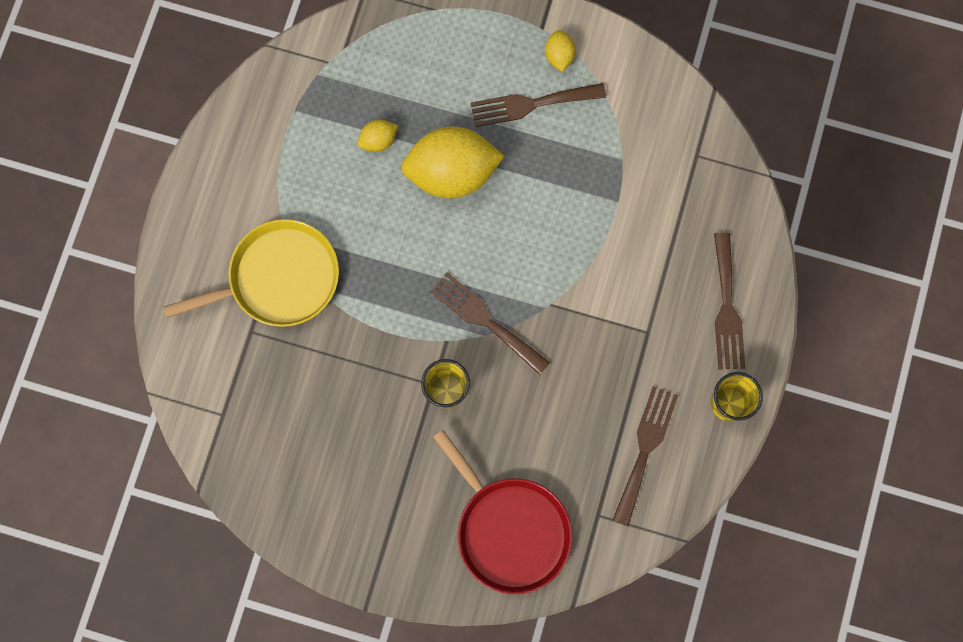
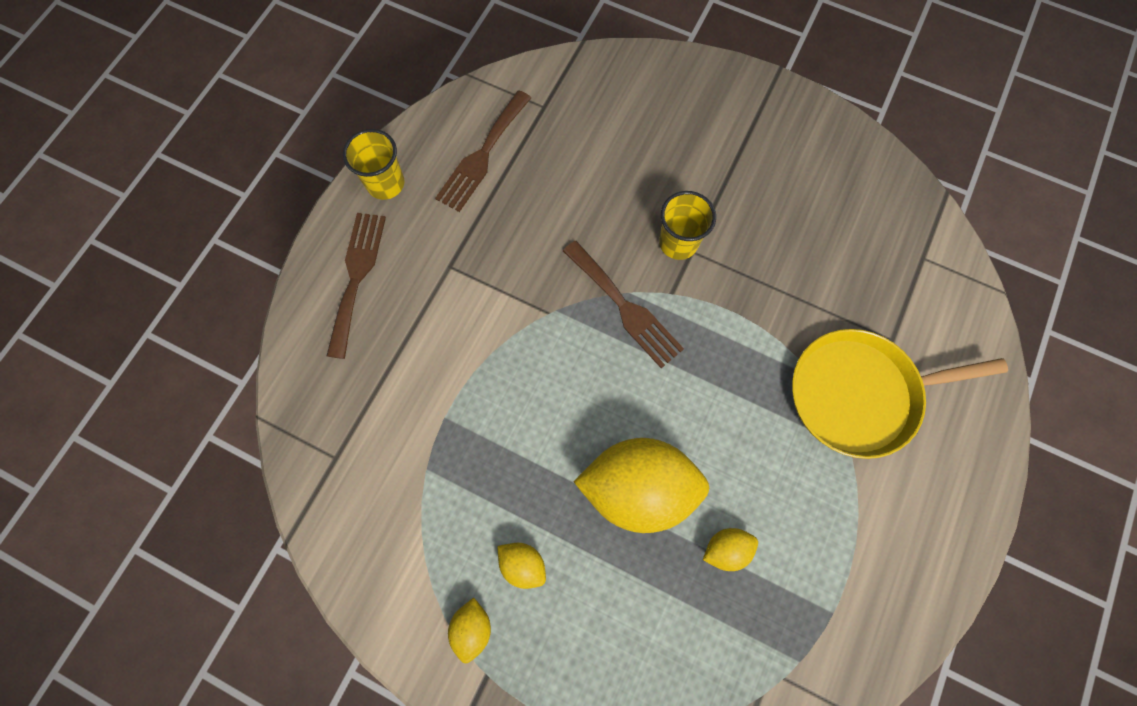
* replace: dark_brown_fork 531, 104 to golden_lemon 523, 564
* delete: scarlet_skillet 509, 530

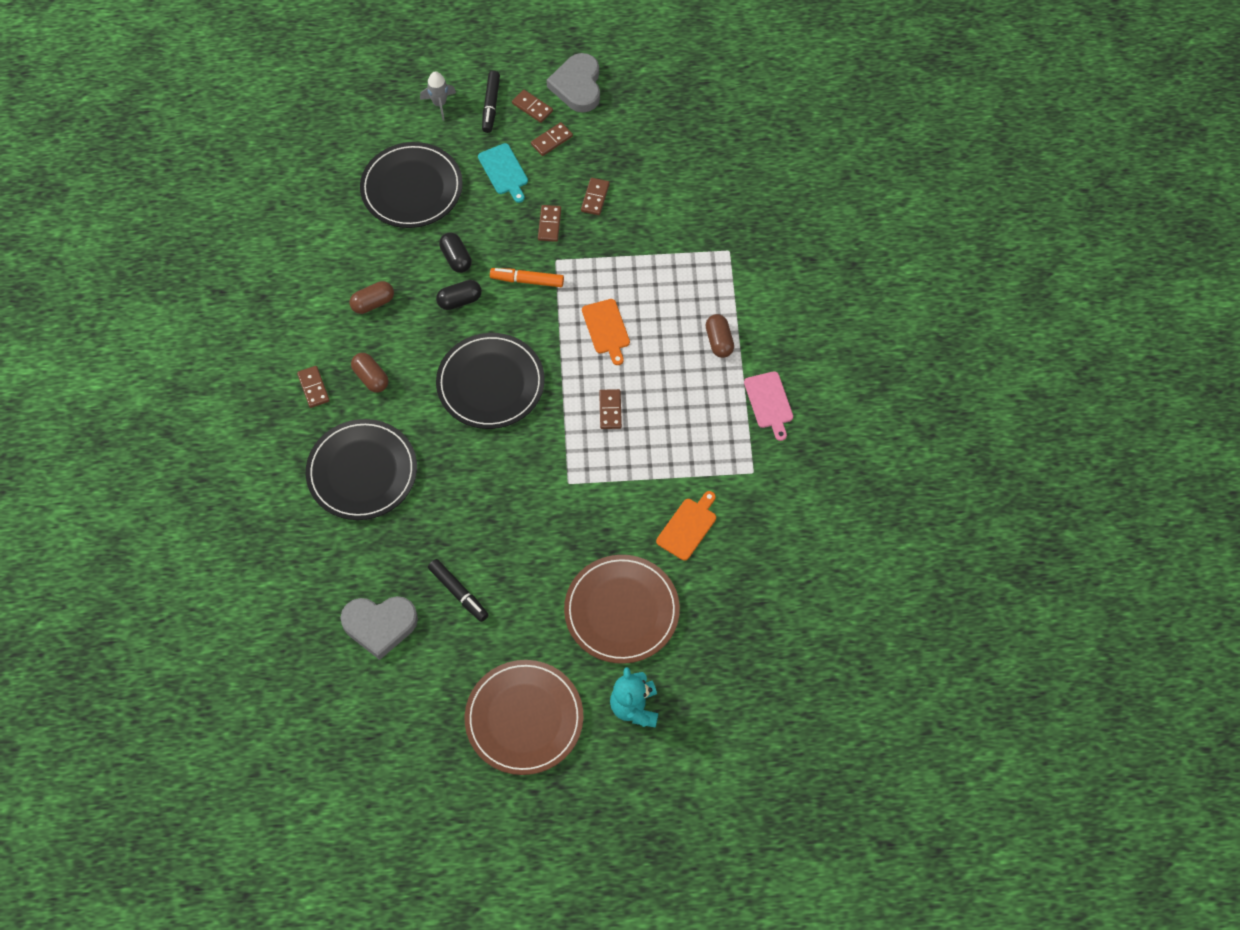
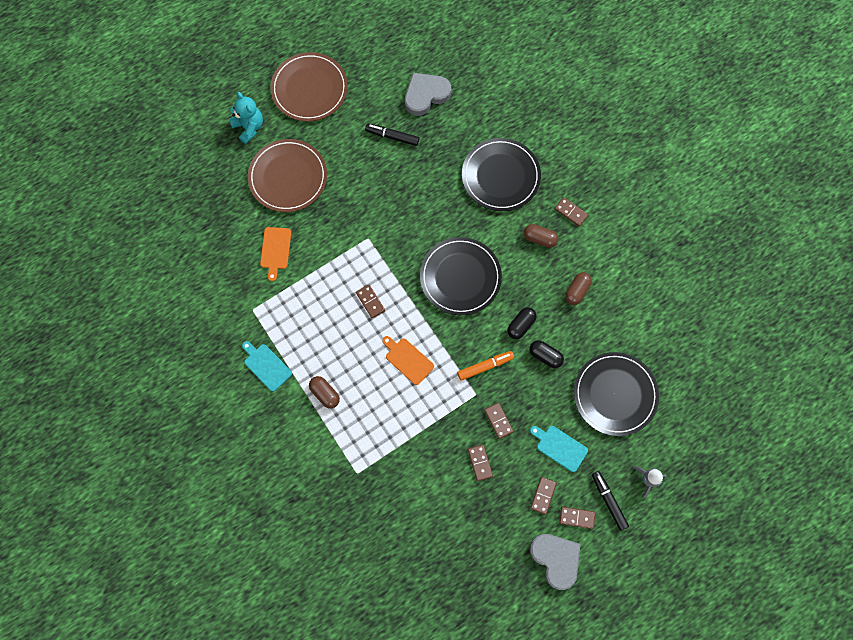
* recolor: pink_cutting_board 769, 403 to aqua_cutting_board 266, 366

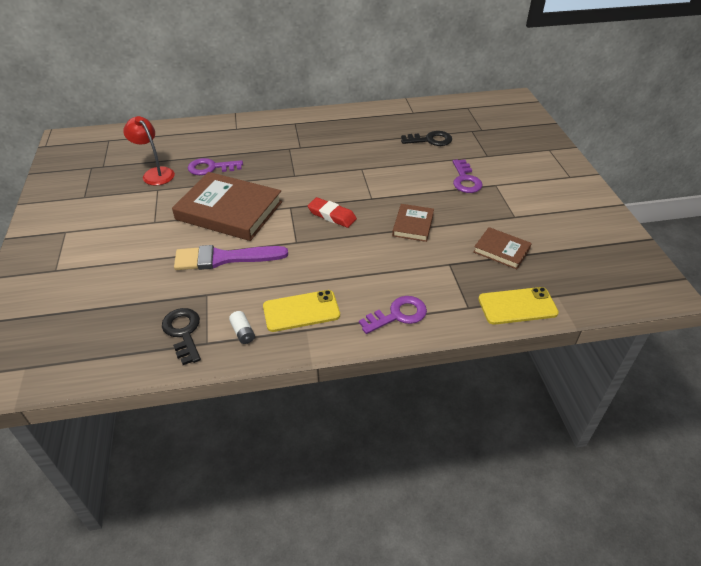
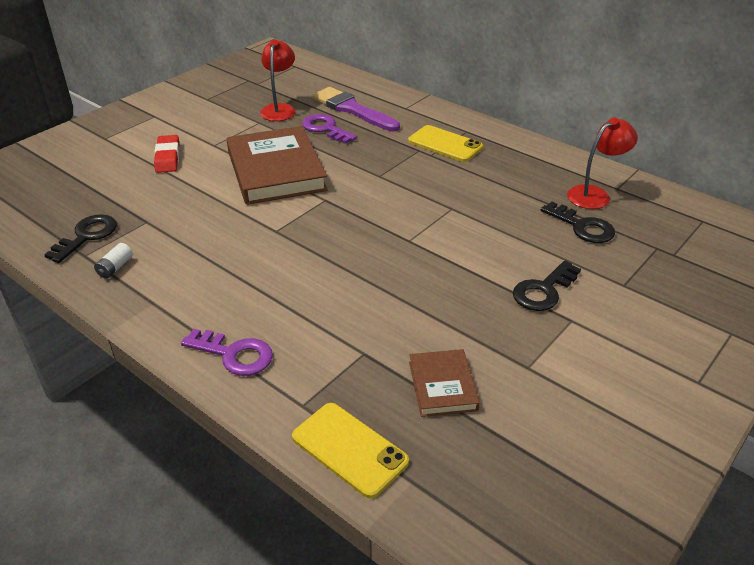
* move: scarlet_gum_eraser 332, 215 to 168, 157
* move: royal_purple_paint_brush 224, 258 to 352, 109
* move: golden_mobile_phone 301, 311 to 445, 144
* recolor: royal_purple_door_key 465, 180 to jet-black_door_key 543, 291
* insert: scarlet_reading_lamp 595, 194
* delete: dark_brown_hardback 413, 225

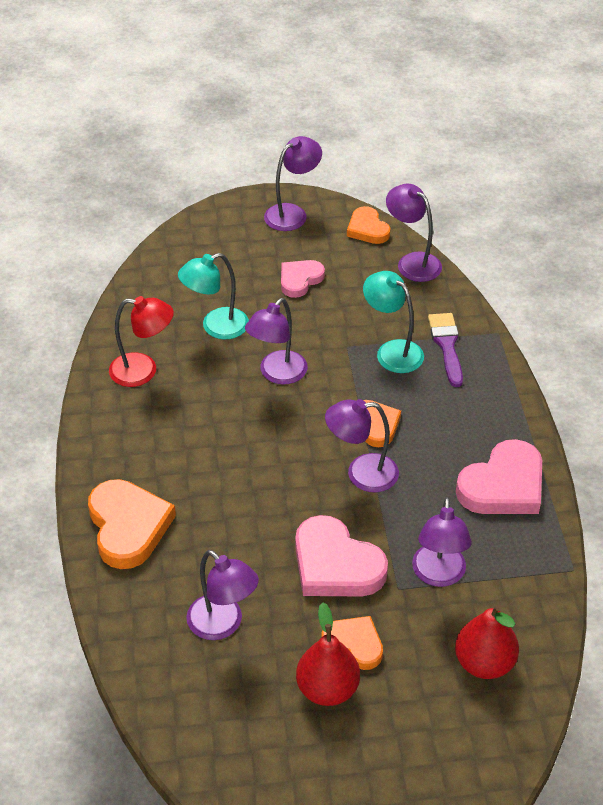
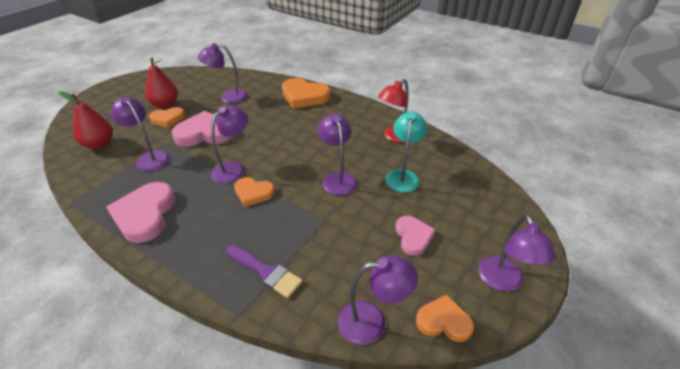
* delete: aqua_reading_lamp 392, 351

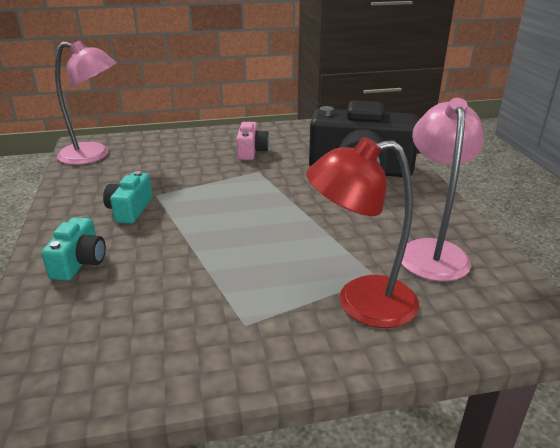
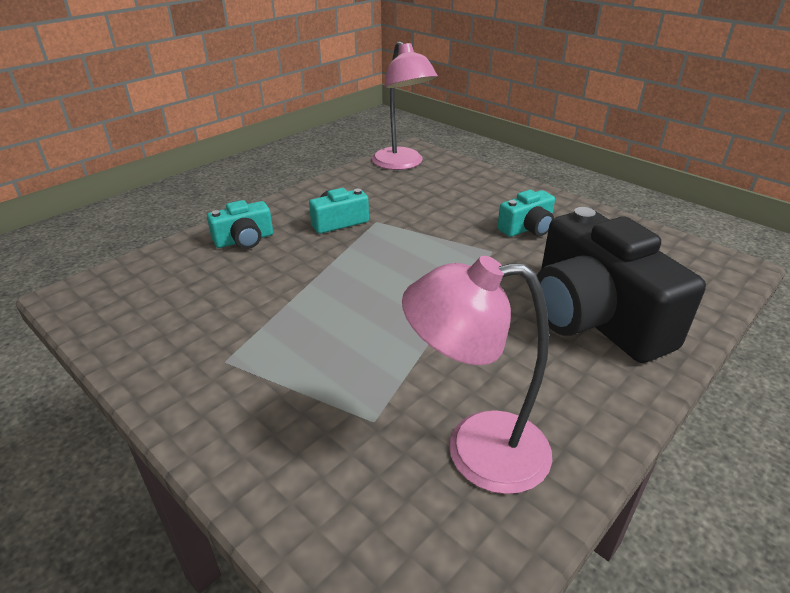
* rotate: pink_reading_lamp 432, 251 = 476, 450 150 degrees counterclockwise
* recolor: pink_photo_camera 251, 151 to aqua_photo_camera 527, 228
* delete: scarlet_reading_lamp 360, 303

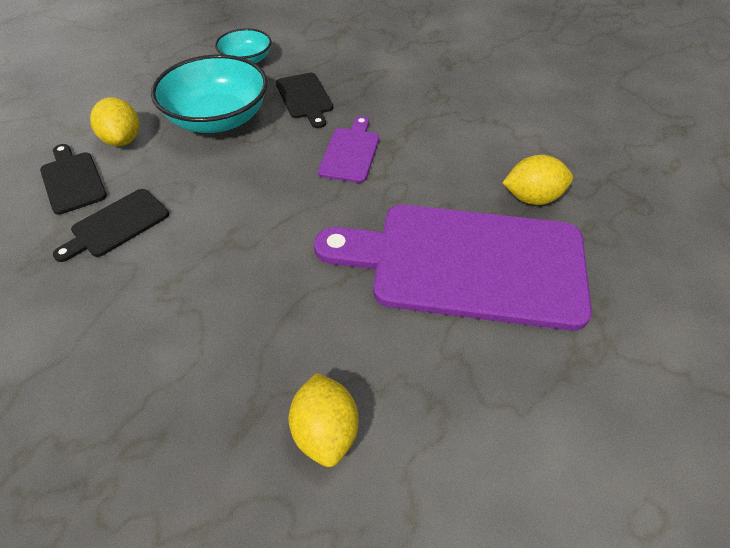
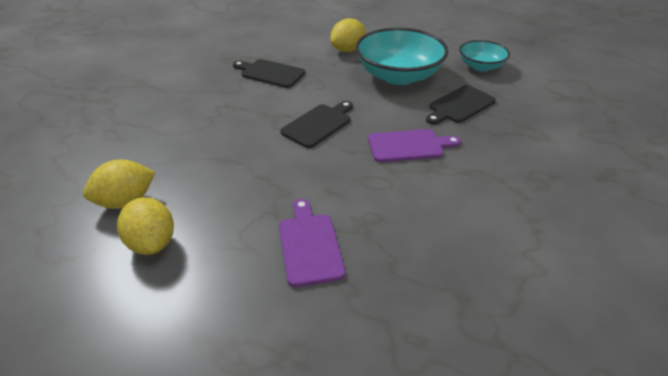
* move: golden_lemon 532, 198 to 152, 243
* resize: royal_purple_cutting_board 467, 264 = 309, 245 x0.44
* move: jet-black_cutting_board 72, 180 to 318, 124

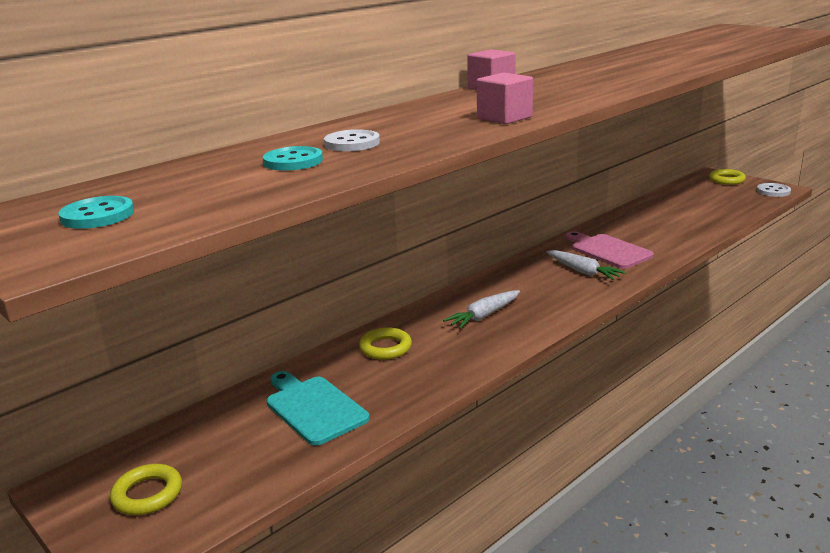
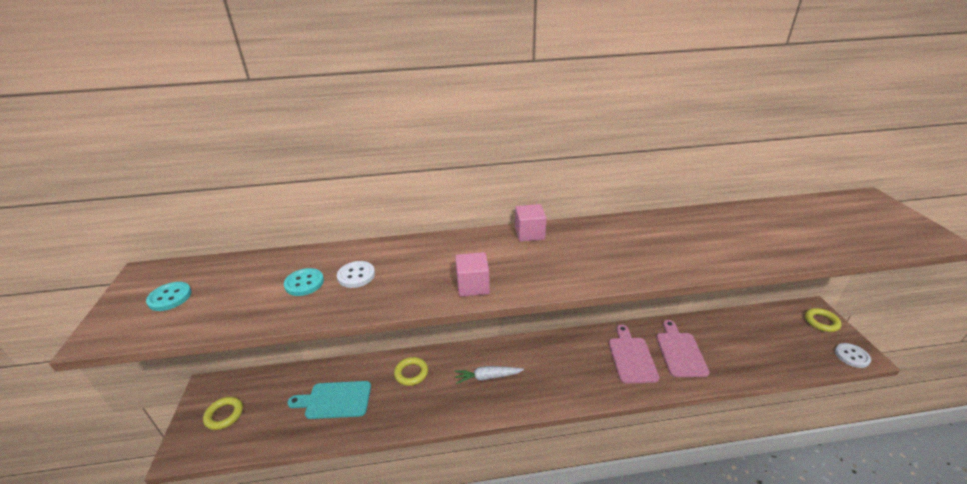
* rotate: aqua_cutting_board 313, 408 = 335, 400 90 degrees counterclockwise
* insert: pink_cutting_board 680, 352
* delete: snow-white_root_vegetable 583, 271

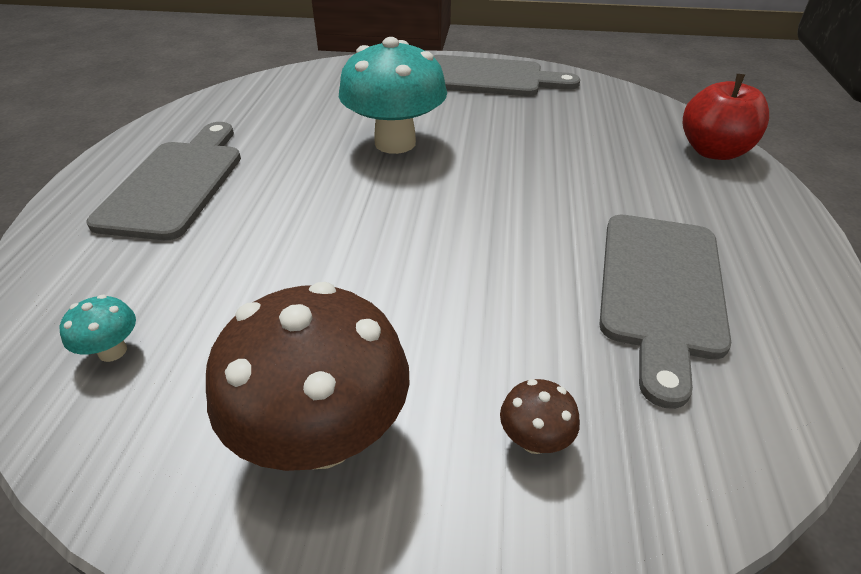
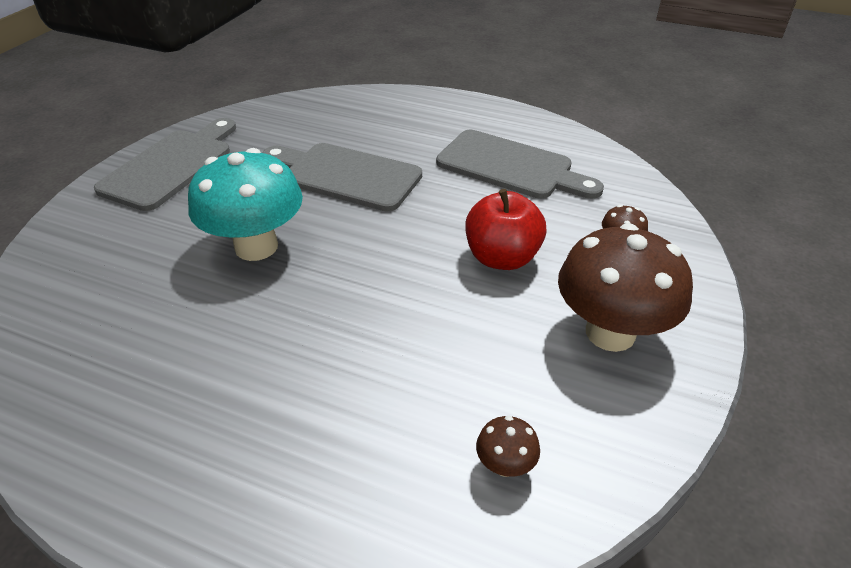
* move: gray_cutting_board 175, 184 to 345, 176
* move: scarlet_apple 713, 151 to 502, 258
* recolor: aqua_fungus 112, 351 to dark_brown_fungus 505, 465

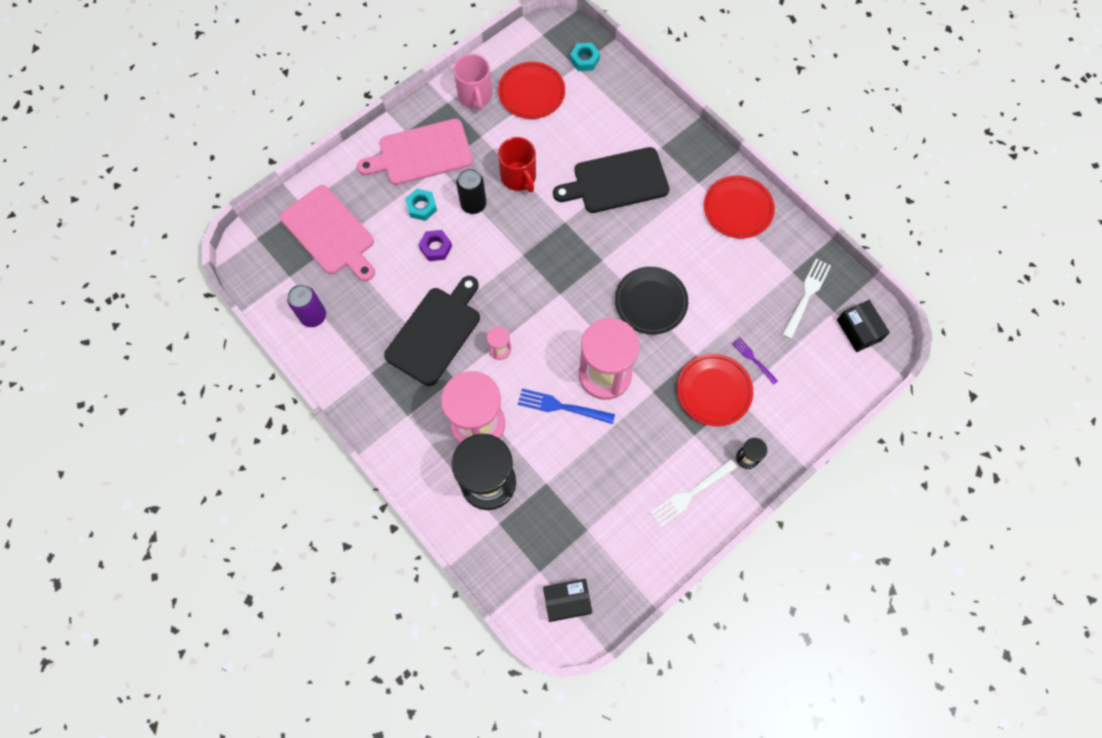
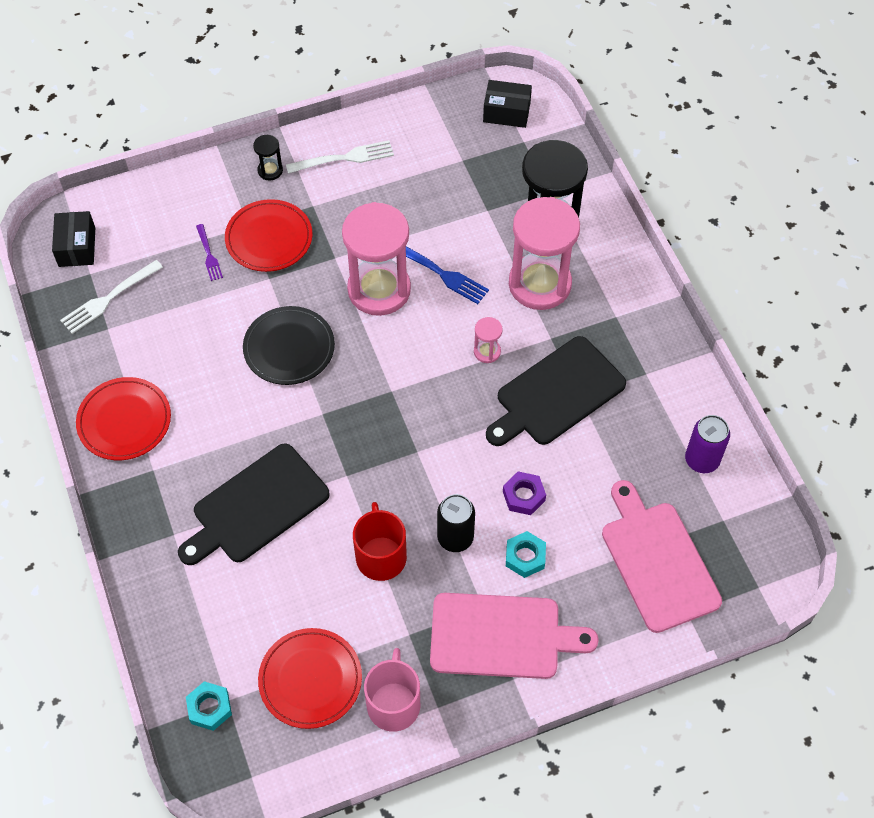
* rotate: jet-black_cutting_board 616, 181 = 256, 506 135 degrees clockwise

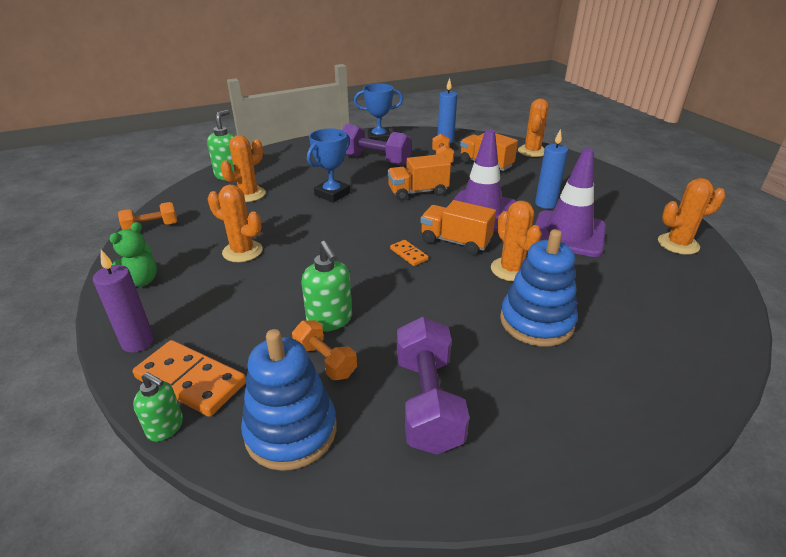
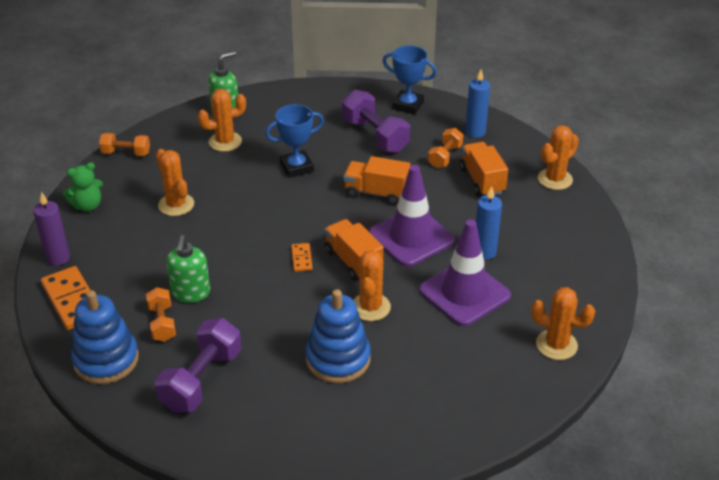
* delete: green_pump_bottle 166, 427

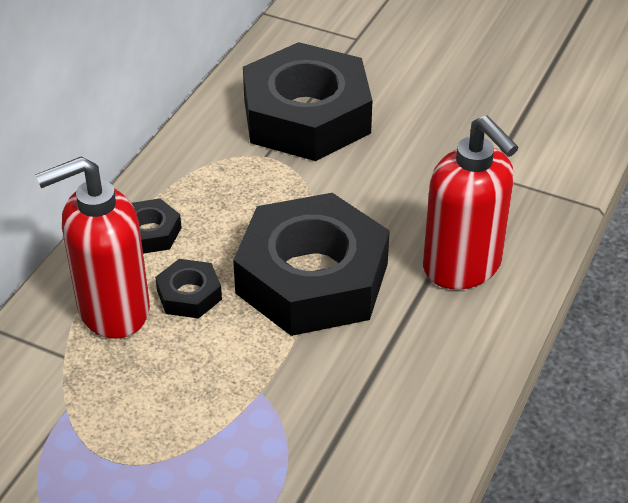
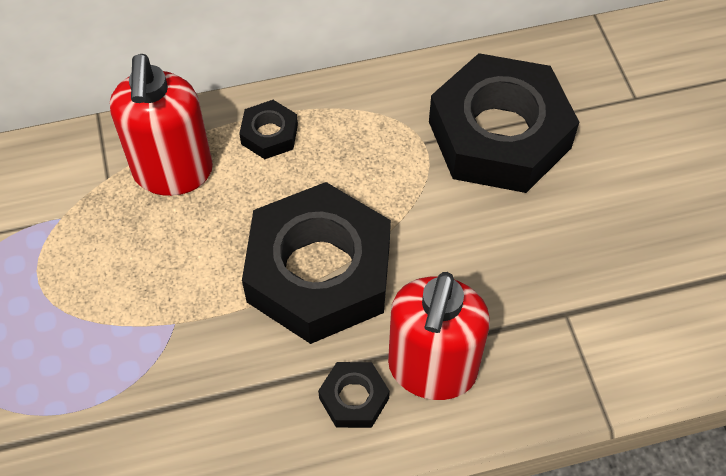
* rotate: scarlet_pump_bottle 112, 310 = 173, 172 120 degrees counterclockwise
* move: jet-black_hex_nut 189, 295 to 354, 398

